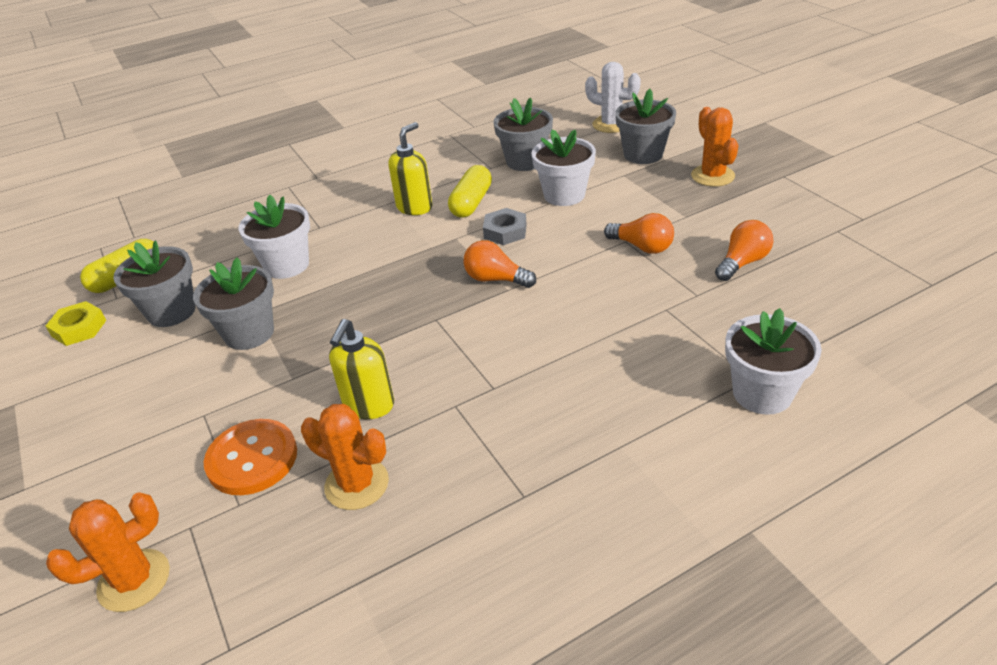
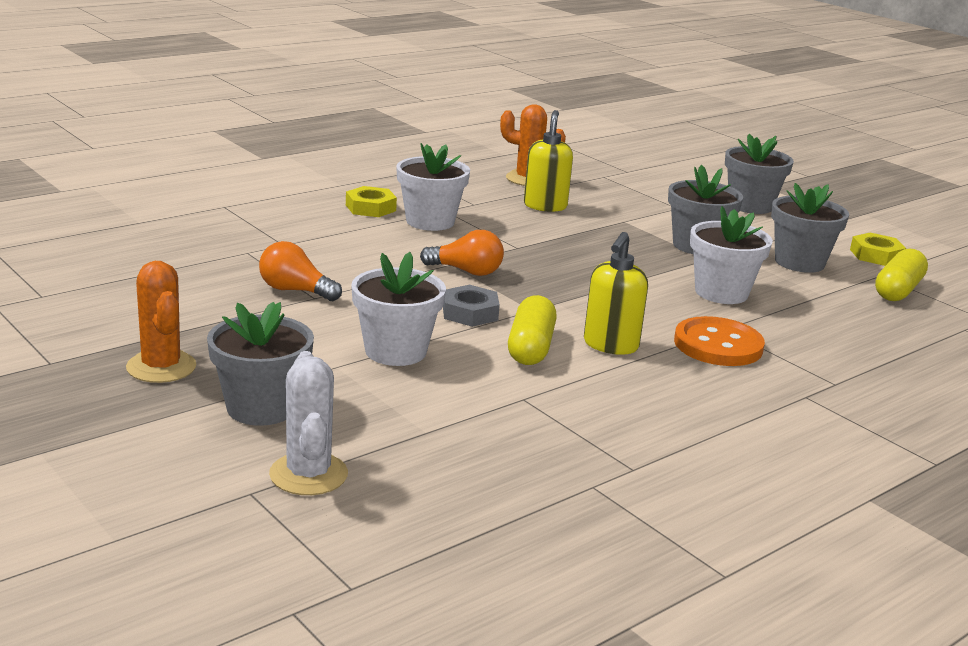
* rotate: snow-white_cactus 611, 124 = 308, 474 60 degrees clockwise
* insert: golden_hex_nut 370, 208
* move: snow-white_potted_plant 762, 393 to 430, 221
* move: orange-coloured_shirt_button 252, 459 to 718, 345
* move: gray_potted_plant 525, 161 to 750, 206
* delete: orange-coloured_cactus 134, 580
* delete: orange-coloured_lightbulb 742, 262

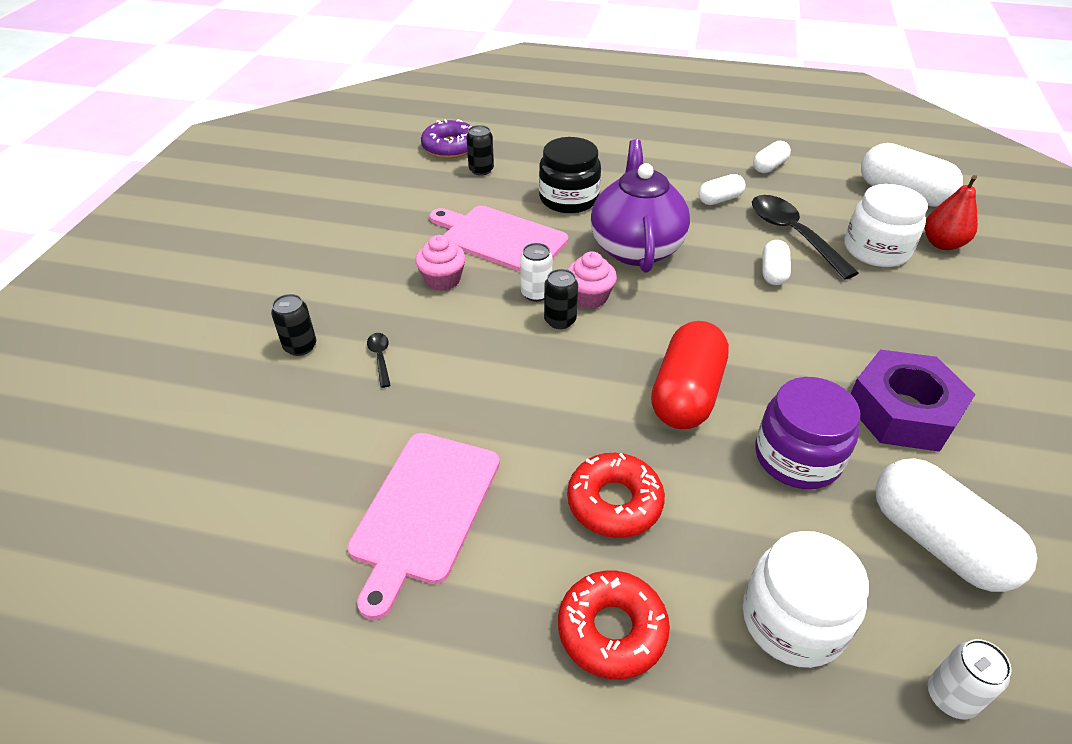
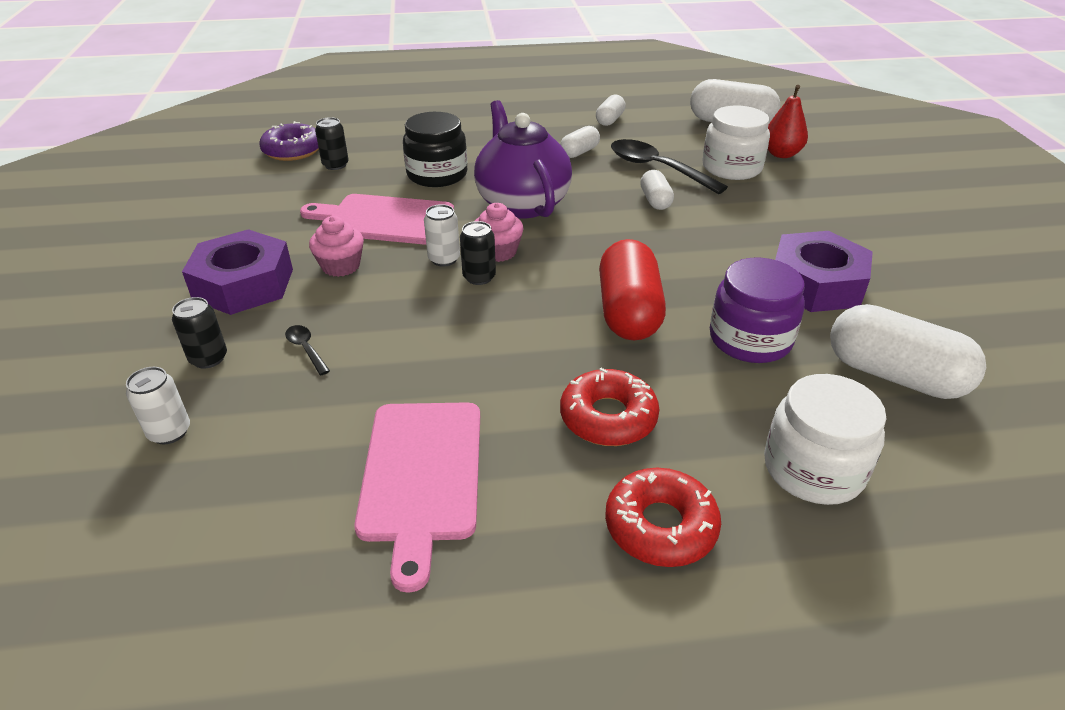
* move: snow-white_tin 950, 697 to 169, 432
* insert: royal_purple_hex_nut 243, 284

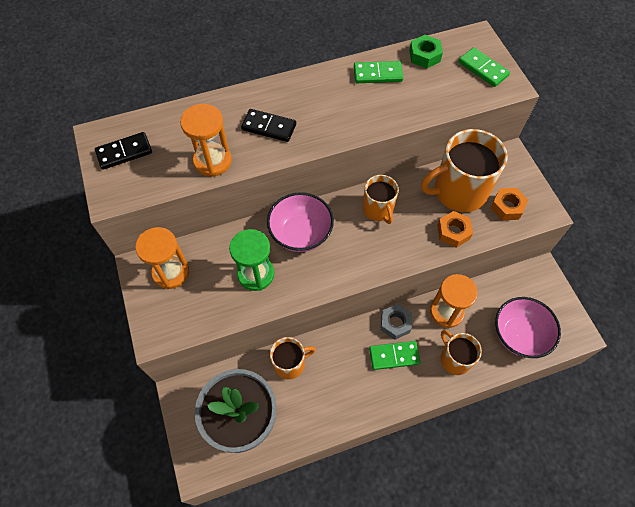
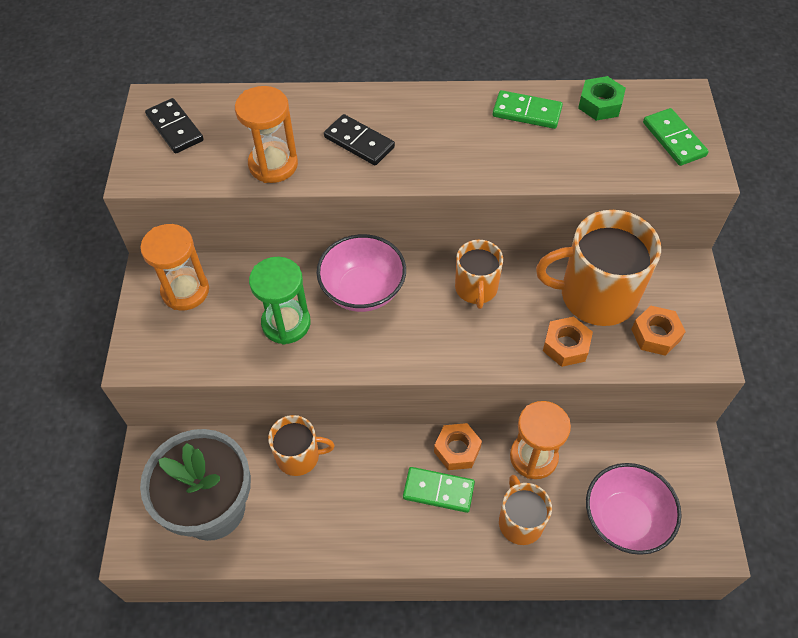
* rotate: jet-black_domino 124, 152 = 175, 128 60 degrees clockwise
* recolor: gray_hex_nut 395, 323 to orange-coloured_hex_nut 457, 450

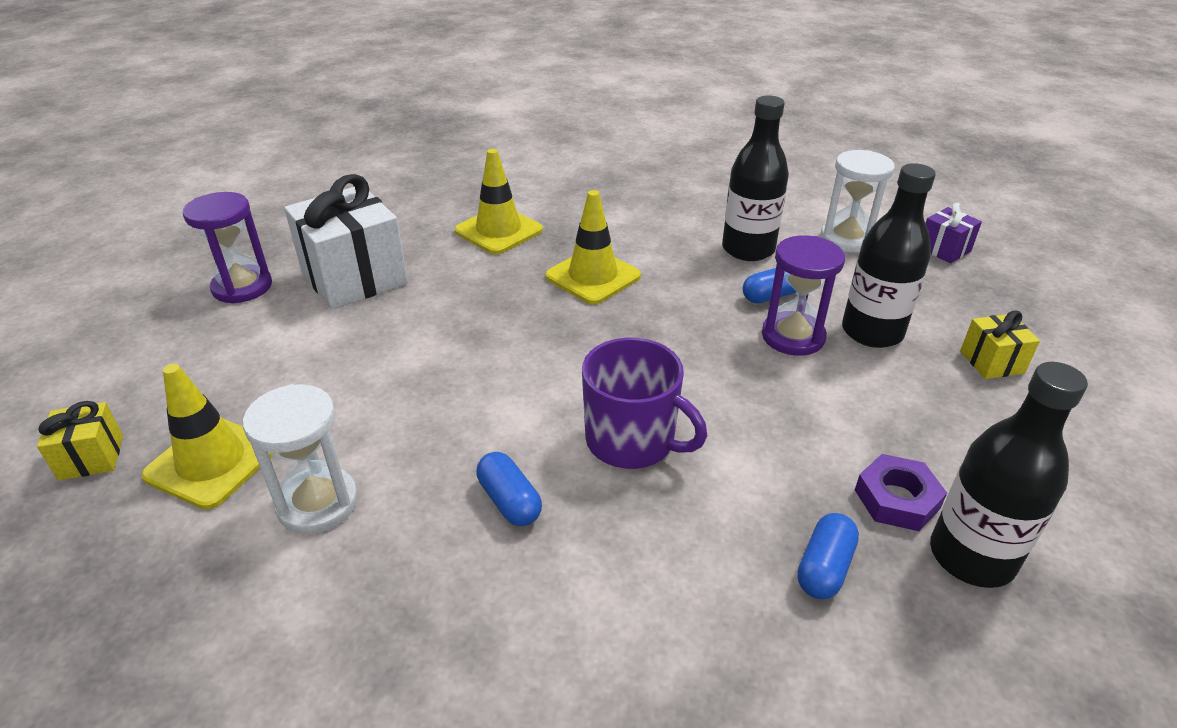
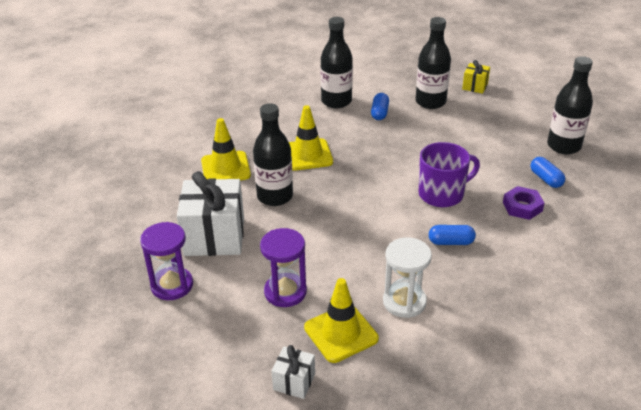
* insert: jet-black_bottle 275, 196
* move: royal_purple_sand_timer 793, 336 to 285, 292
* recolor: golden_wrapped_gift 91, 457 to snow-white_wrapped_gift 294, 382
* move: royal_purple_hex_nut 897, 499 to 522, 207
* delete: snow-white_sand_timer 847, 239
* delete: royal_purple_wrapped_gift 944, 250

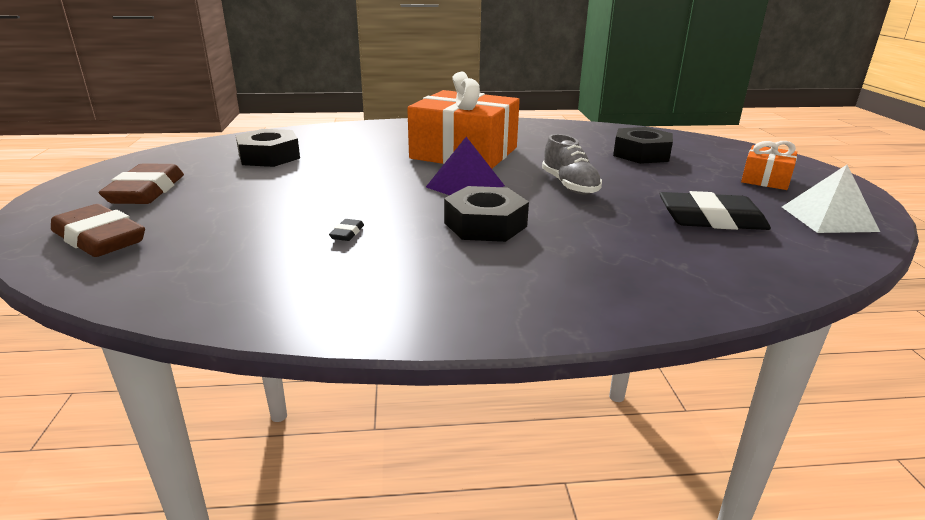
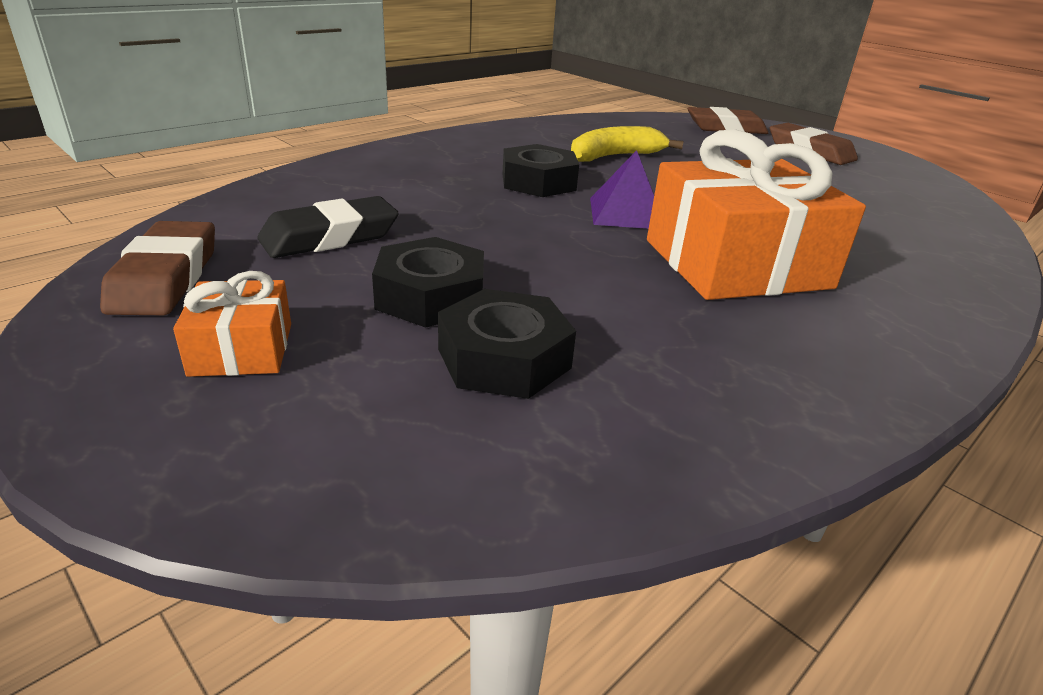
* replace: snow-white_pyramid_shape 828, 218 to dark_brown_gum_eraser 166, 278
* move: jet-black_hex_nut 269, 156 to 431, 296
* replace: jet-black_gum_eraser 347, 233 to golden_banana 615, 156
* delete: gray_shoe 569, 185

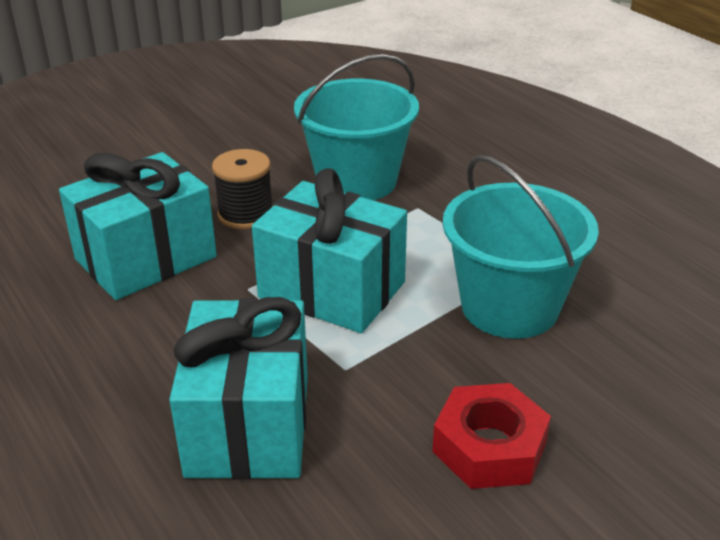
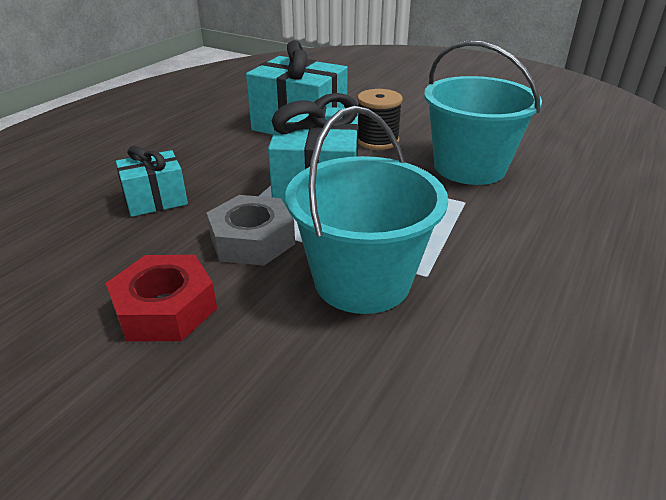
* resize: aqua_wrapped_gift 249, 424 = 156, 200 x0.56
* insert: gray_hex_nut 252, 240

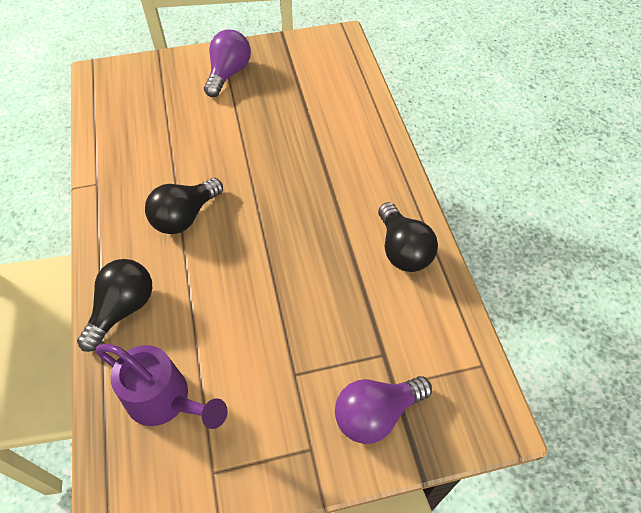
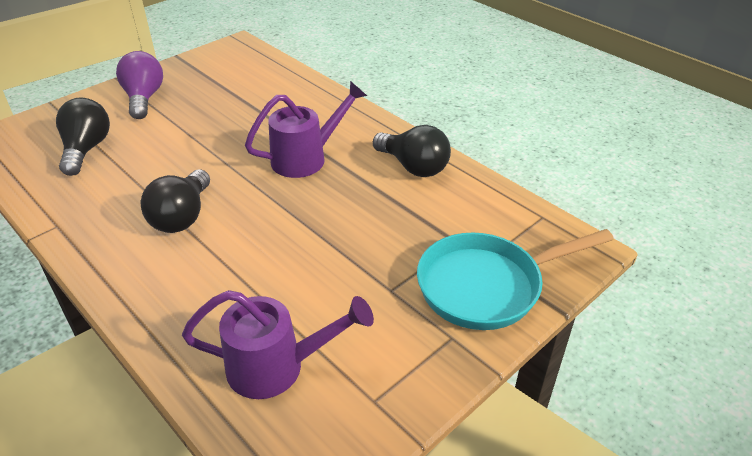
* move: jet-black_lightbulb 123, 309 to 86, 149
* insert: royal_purple_watering_pot 306, 158
* replace: royal_purple_lightbulb 376, 414 to aqua_skillet 486, 286

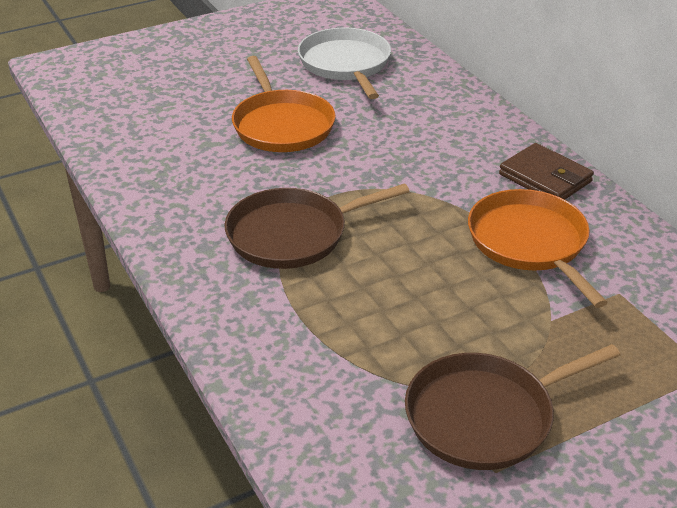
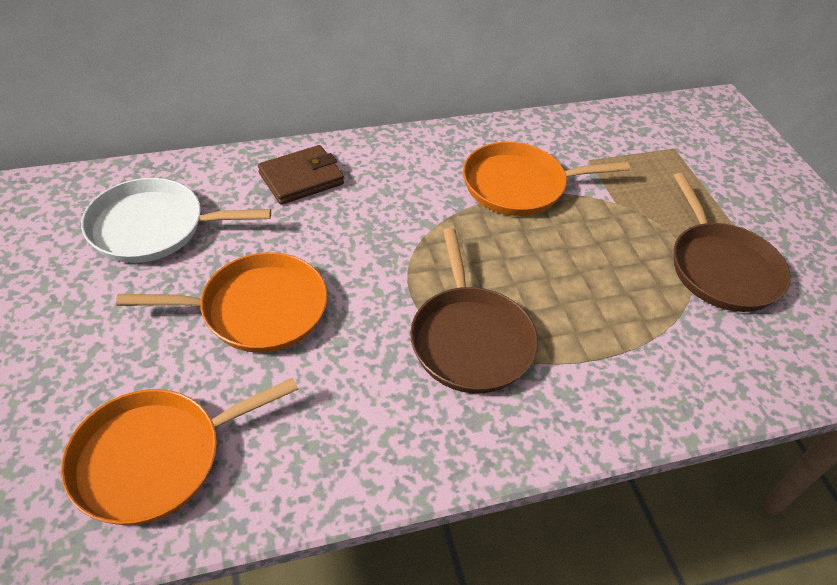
* insert: orange-coloured_skillet 156, 458
* move: dark_brown_wallet 545, 178 to 301, 179

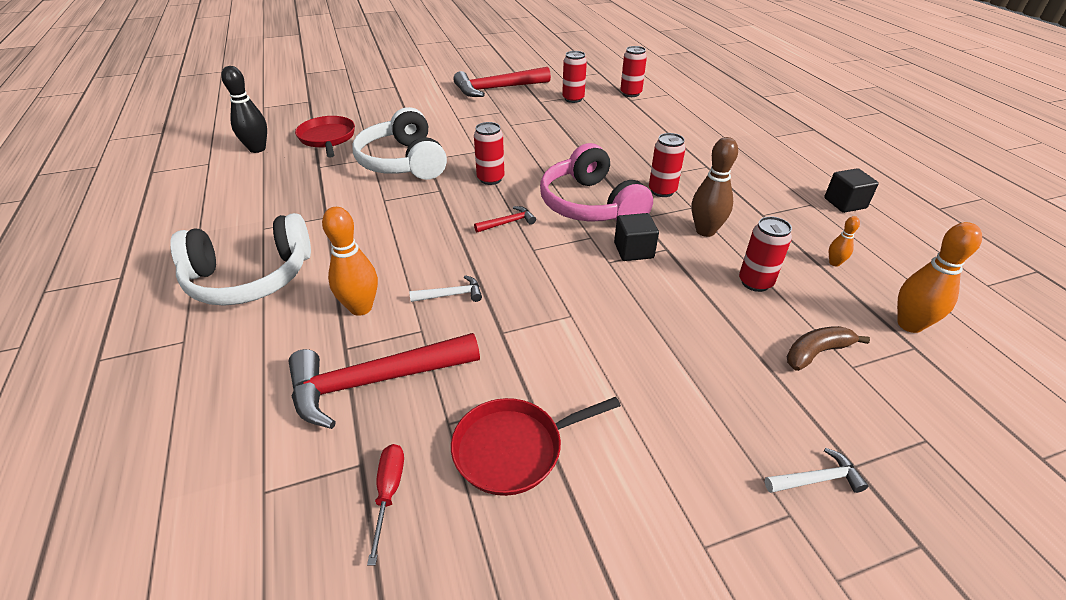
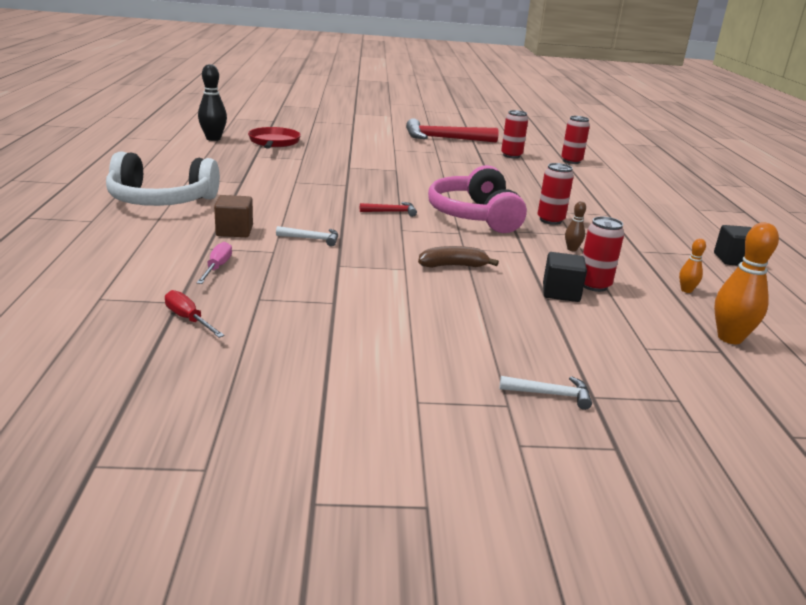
* rotate: scarlet_screwdriver 389, 493 = 188, 319 60 degrees counterclockwise
* replace: scarlet_carpenter's_hammer 374, 382 to pink_screwdriver 217, 267
* replace: orange-coloured_skittle 361, 308 to dark_brown_solid_cube 234, 231
* move: dark_brown_banana 816, 352 to 453, 266
* move: jet-black_solid_cube 633, 250 to 561, 293
* resize: dark_brown_skittle 705, 231 = 572, 249 x0.51
* delete: snow-white_headphones 403, 162
* delete: scarlet_skillet 513, 449
* delete: scarlet_tin 490, 179

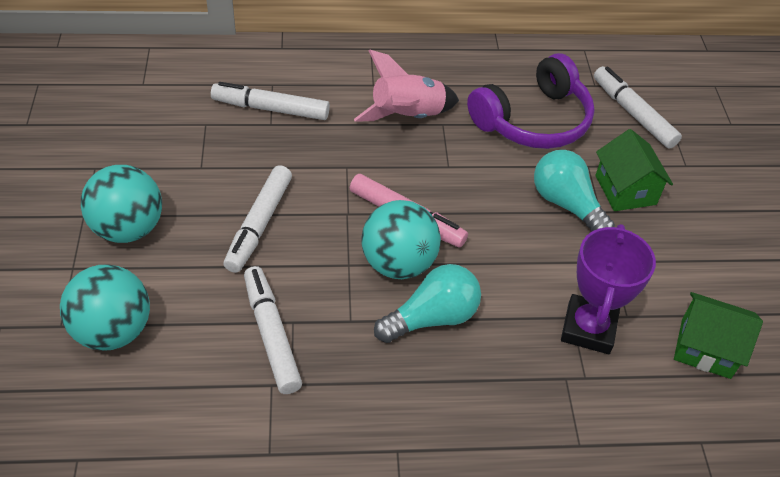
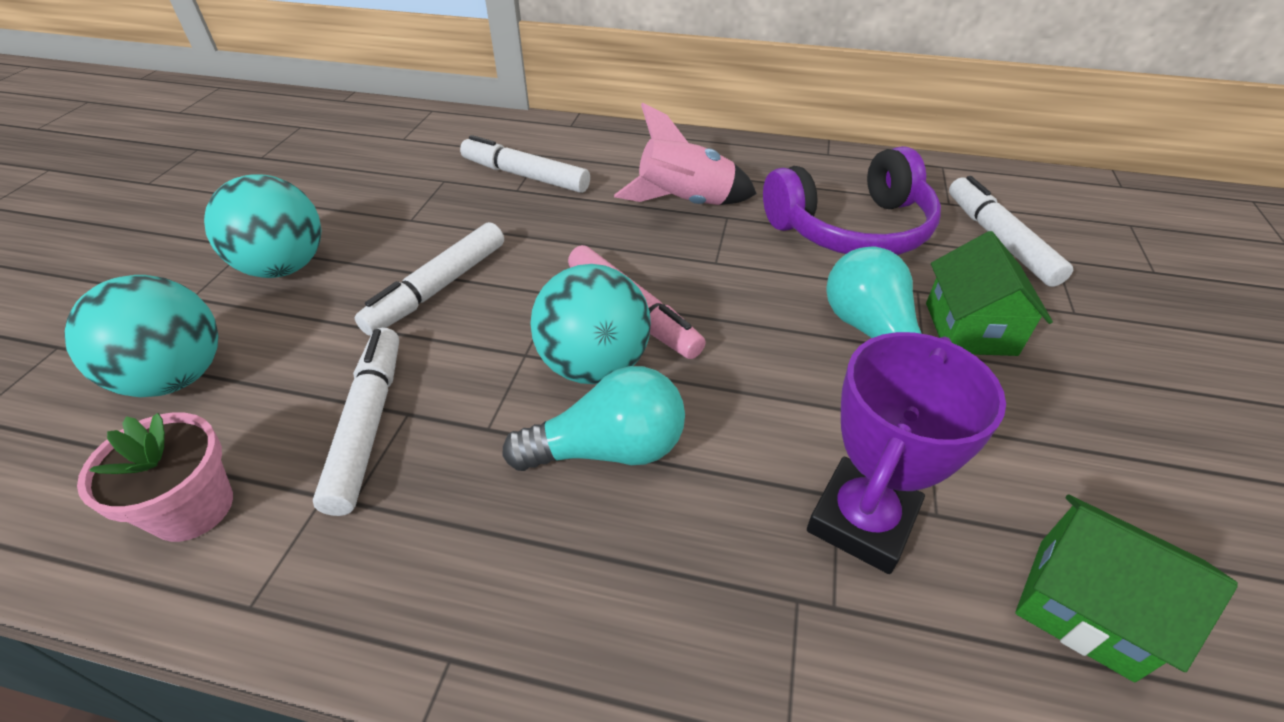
* insert: pink_potted_plant 193, 508

